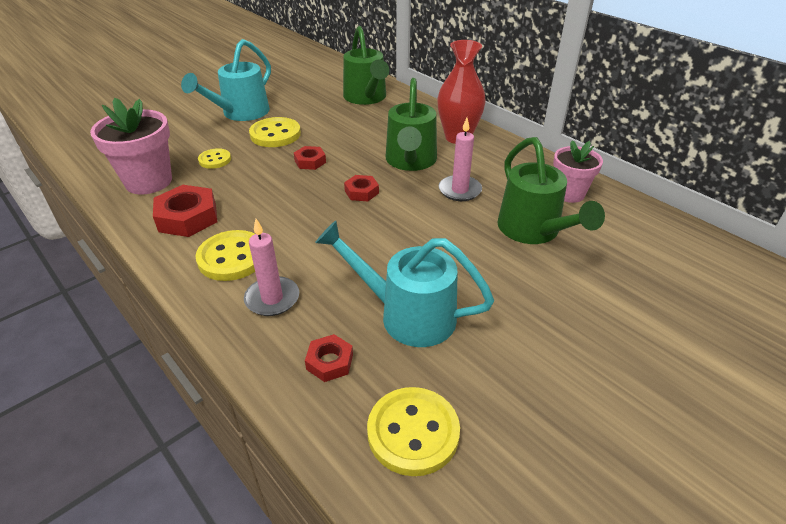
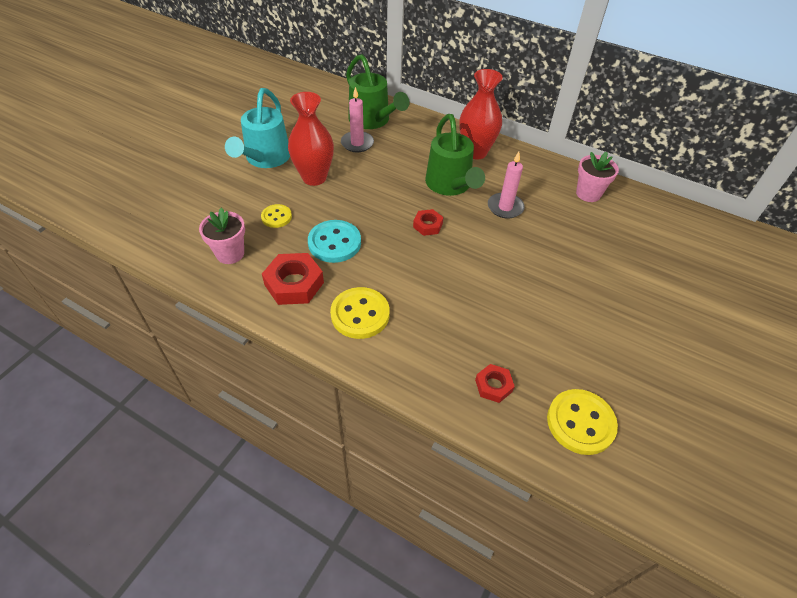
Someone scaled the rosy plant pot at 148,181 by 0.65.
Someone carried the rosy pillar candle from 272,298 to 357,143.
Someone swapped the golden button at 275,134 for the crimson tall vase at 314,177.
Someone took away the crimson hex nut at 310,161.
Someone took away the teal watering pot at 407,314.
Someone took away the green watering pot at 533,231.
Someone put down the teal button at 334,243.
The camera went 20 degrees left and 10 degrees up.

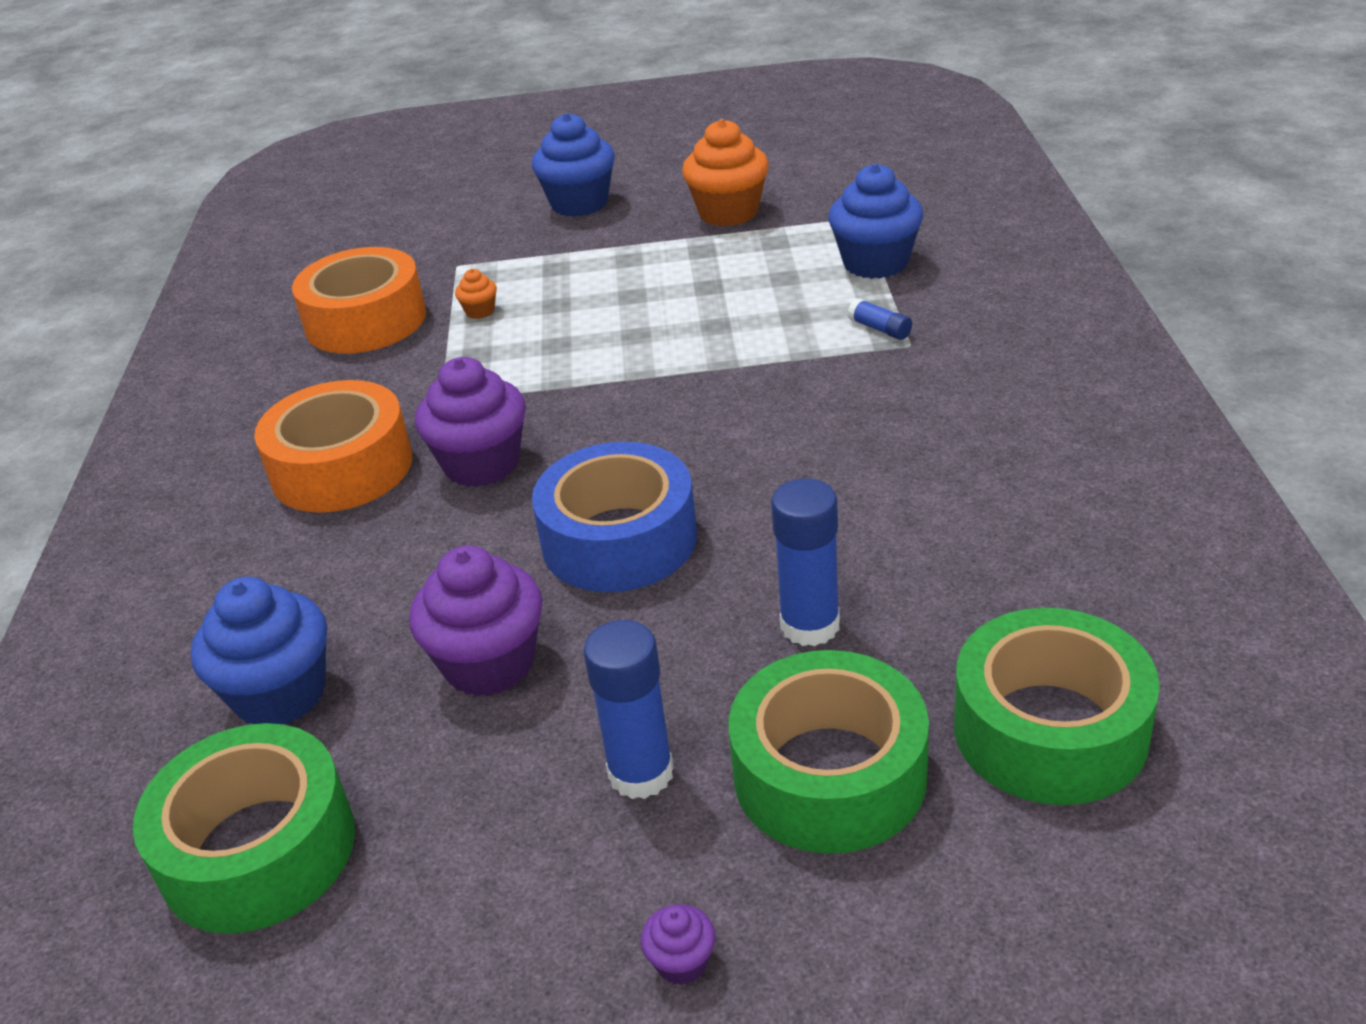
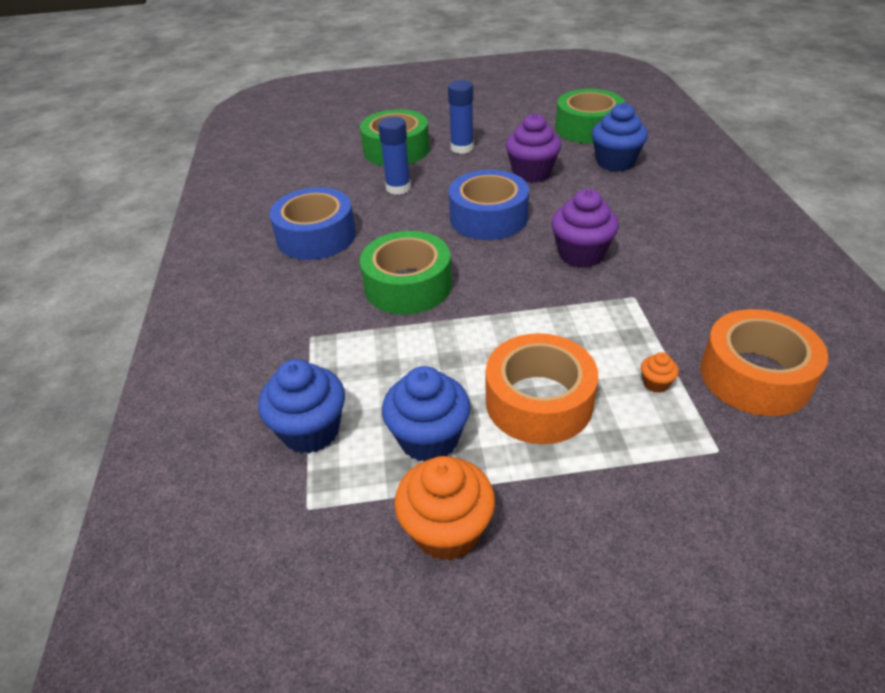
Someone carried the orange tape from 342,468 to 539,401.
Someone carried the royal blue muffin from 579,203 to 429,439.
Someone took away the royal purple muffin at 681,962.
Someone took away the royal blue stick of glue at 879,329.
Someone carried the green tape from 1050,729 to 408,286.
Someone put down the royal blue tape at 316,236.
The camera went 175 degrees right and 5 degrees up.

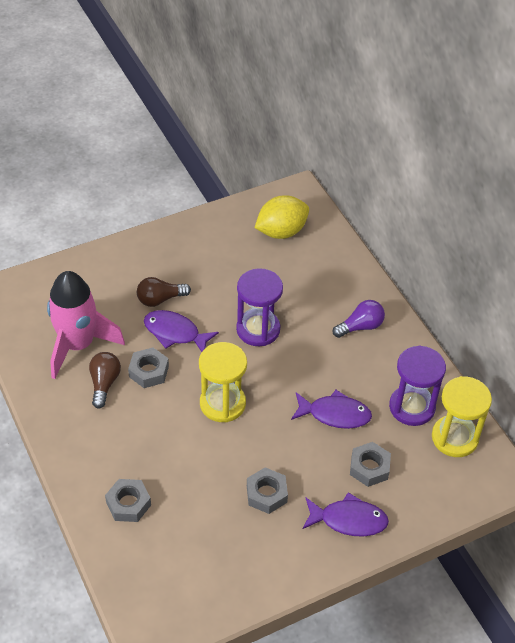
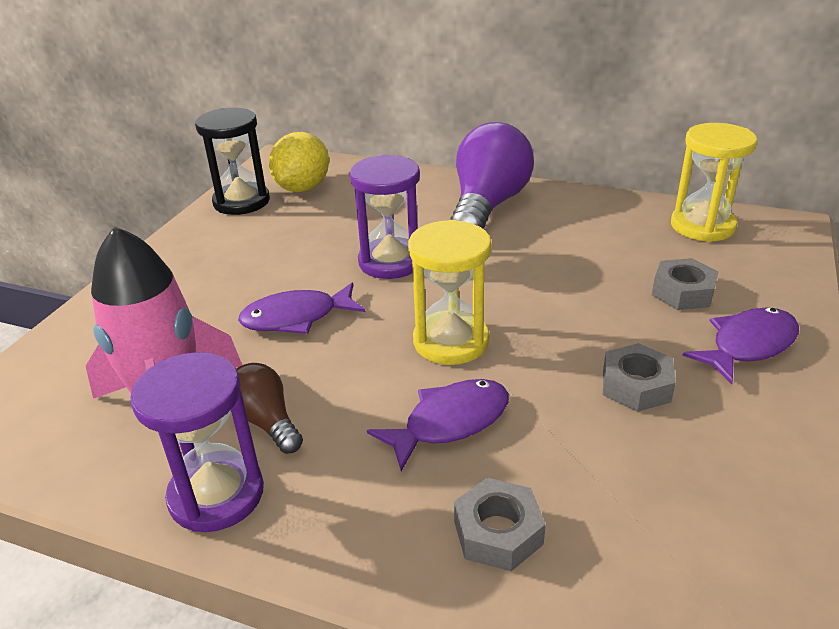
Someone took away the grey hex nut at 149,371.
Someone took away the dark brown light bulb at 160,299.
Someone carried the royal purple fish figure from 335,414 to 450,422.
Someone scaled the royal purple light bulb at 360,326 by 1.94.
Someone carried the royal purple sandglass from 412,407 to 216,495.
Someone put down the black sandglass at 241,202.
The camera went 40 degrees left and 15 degrees down.

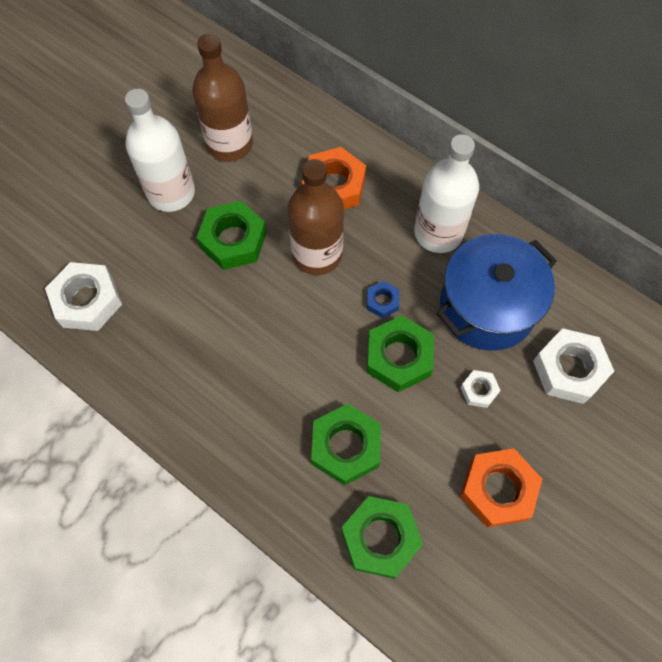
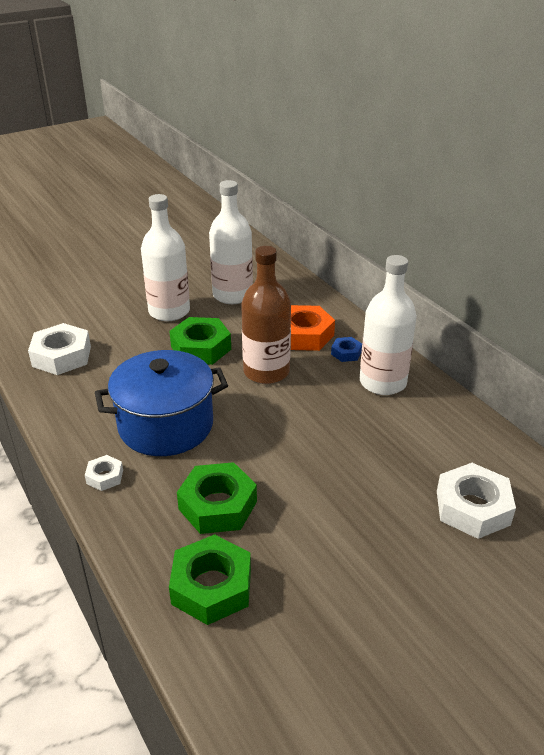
Someone repainted the dark brown bottle at 229,144, which became the white bottle at 232,295.
Someone carried the royal blue hex nut from 382,301 to 346,353.
Someone took away the green hex nut at 399,357.
Someone carried the royal blue pot from 487,307 to 166,425.
Someone carried the white hex nut from 479,390 to 105,476.
Someone took away the orange hex nut at 498,489.
The camera went 20 degrees right and 30 degrees down.

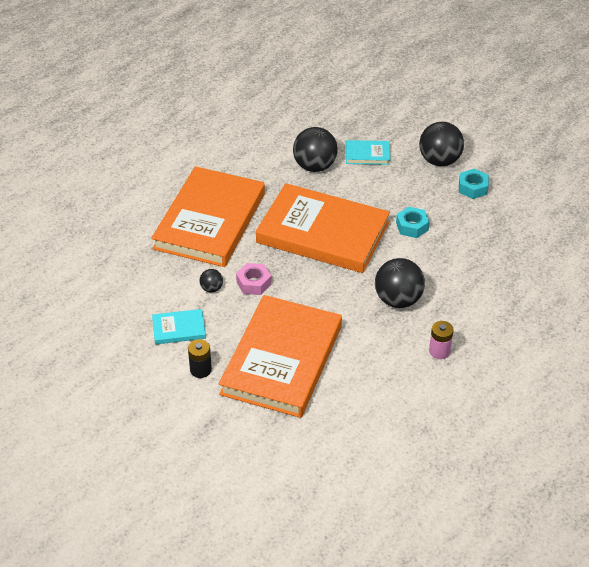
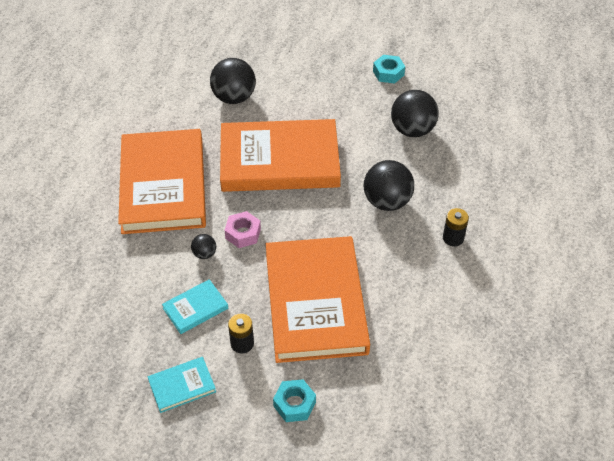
Someone carried the teal hardback from 367,154 to 182,386.
Someone carried the teal hex nut from 412,226 to 294,404.
Someone carried the black sphere from 439,161 to 412,130.
Someone repainted the rosy AA battery at 439,351, which became the black AA battery at 453,238.
The camera went 25 degrees left and 5 degrees up.

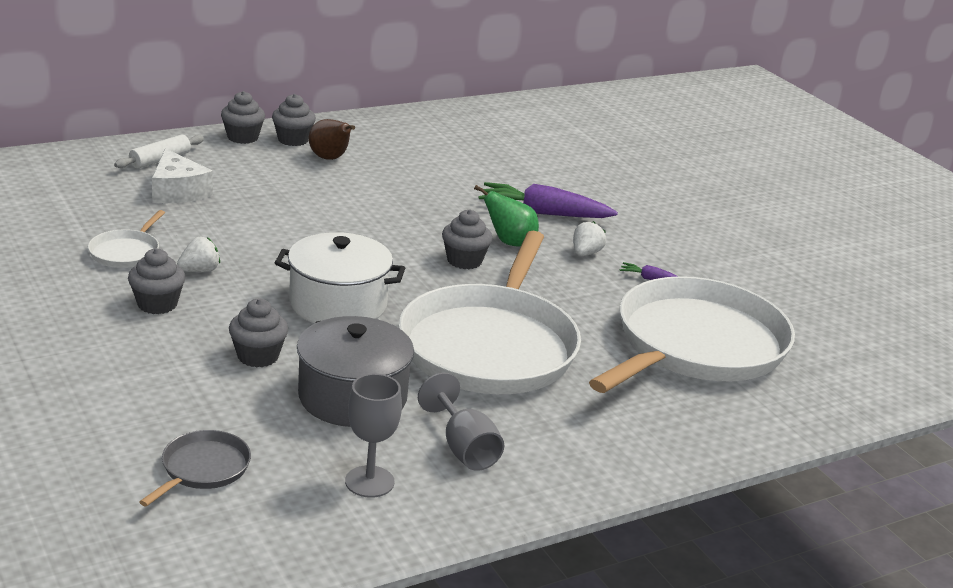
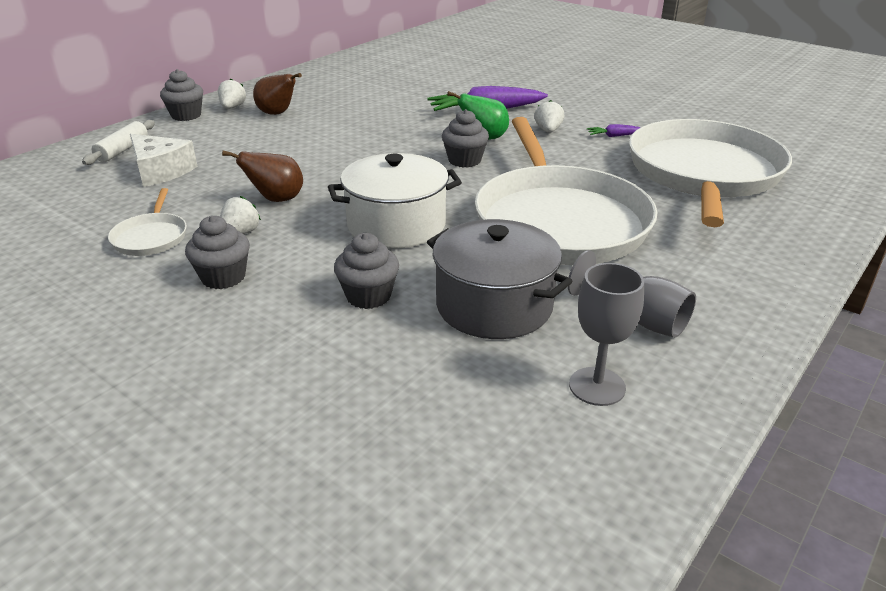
Someone took away the grey frying pan at 203,469.
Someone swapped the grey muffin at 293,140 for the white strawberry at 232,107.
Someone put down the dark brown pear fruit at 276,199.
The camera went 20 degrees left and 5 degrees up.

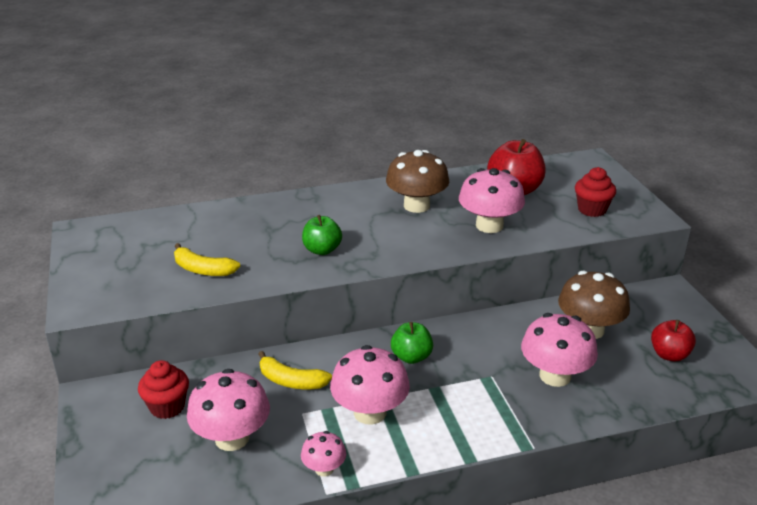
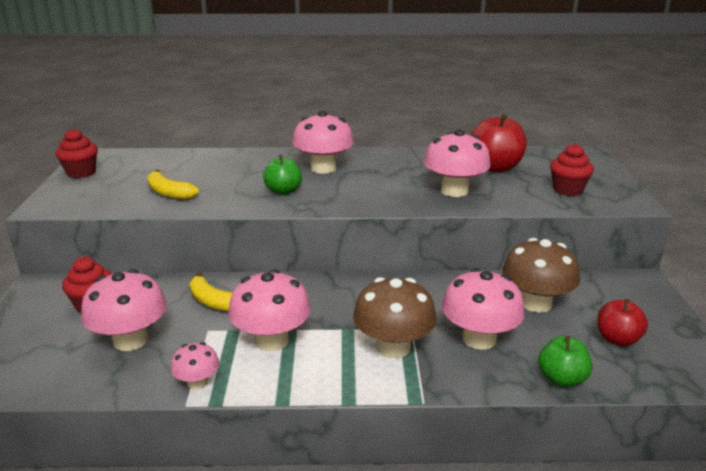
Someone carried the dark brown toadstool from 416,205 to 393,347.
Someone carried the green toy apple from 411,357 to 561,379.
Someone put down the crimson muffin at 81,173.
Someone put down the rosy toadstool at 323,168.
The camera went 15 degrees right and 5 degrees down.

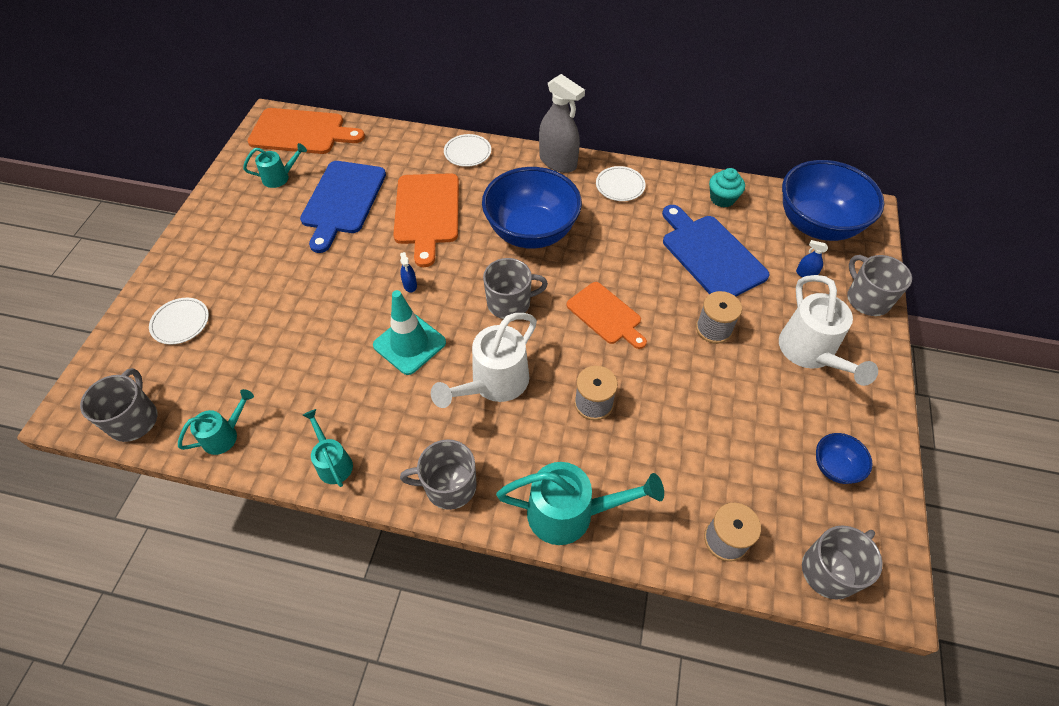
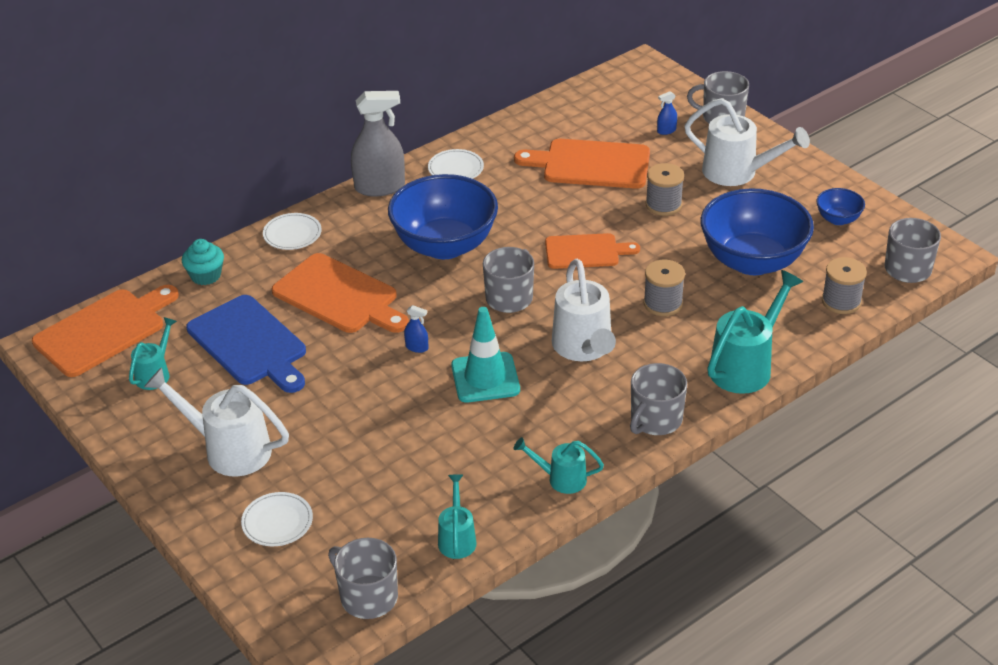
Someone repainted the royal blue chopping board at 710,255, which became the orange chopping board at 591,164.
Someone carried the teal muffin from 722,198 to 206,275.
Someone carried the royal blue deep dish from 817,224 to 752,261.
Someone put down the white watering pot at 229,449.
The camera went 50 degrees left and 15 degrees down.

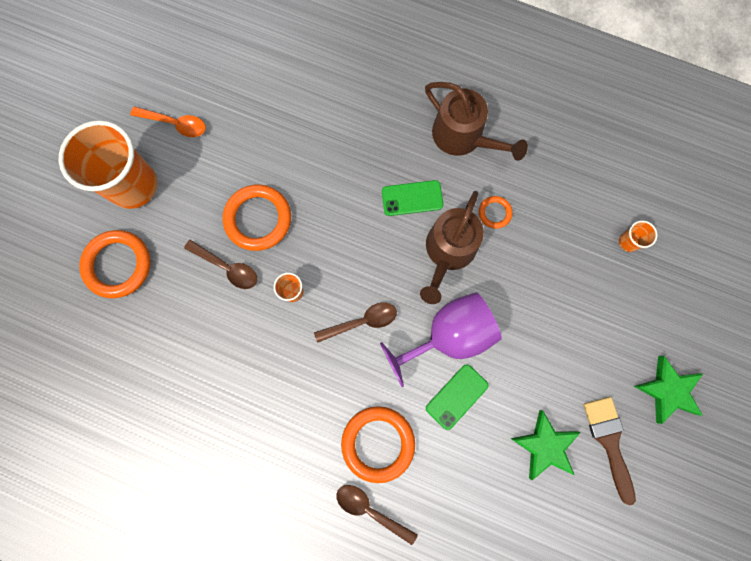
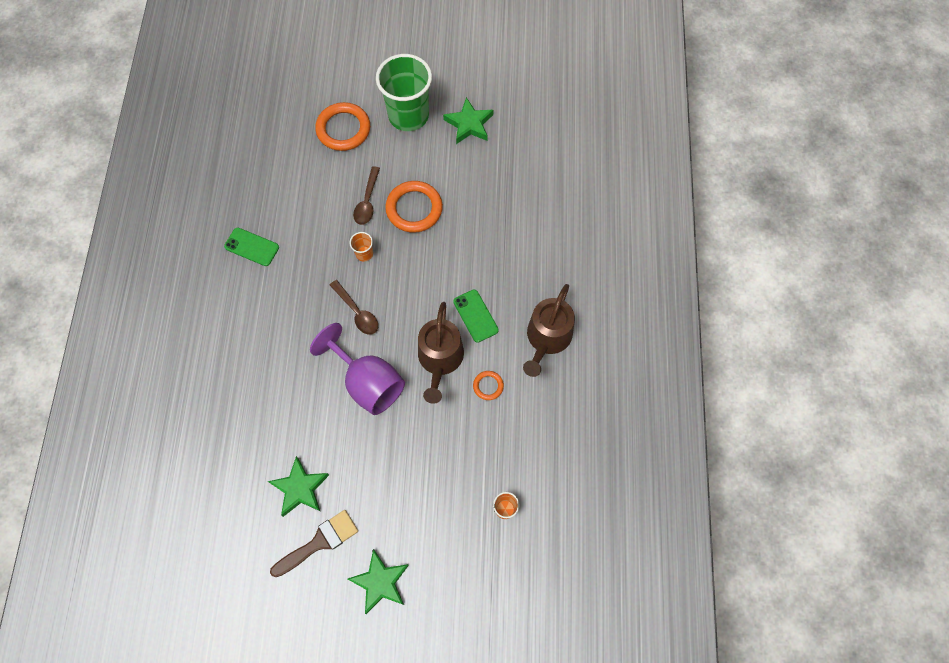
Someone repainted the orange beaker at 133,185, which became the green beaker at 408,115.
Someone swapped the orange tablespoon at 175,124 for the green five-pointed star at 469,124.
Someone took away the dark brown tablespoon at 370,510.
Someone took away the orange hoop at 378,443.
Someone rotated the dark brown watering pot at 448,251 by 90 degrees counterclockwise.
Someone carried the green smartphone from 456,396 to 252,247.
The camera went 70 degrees right and 10 degrees down.

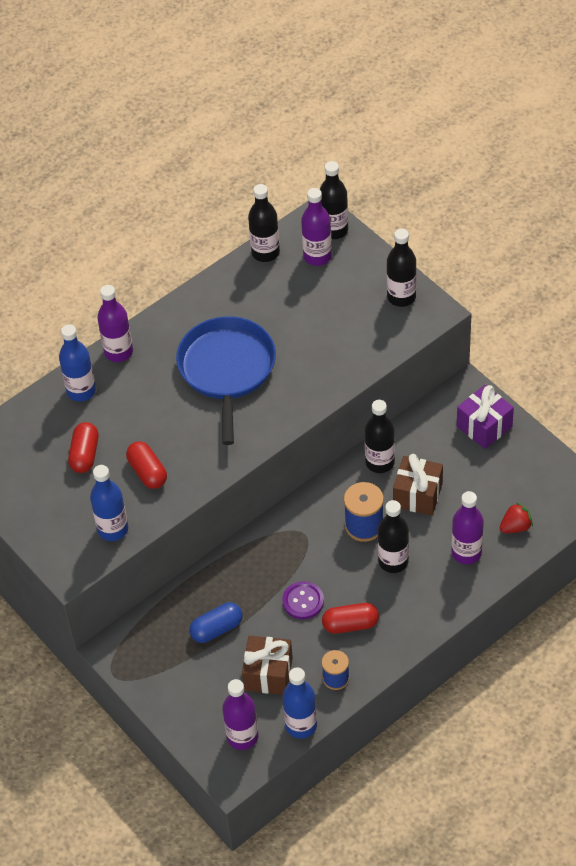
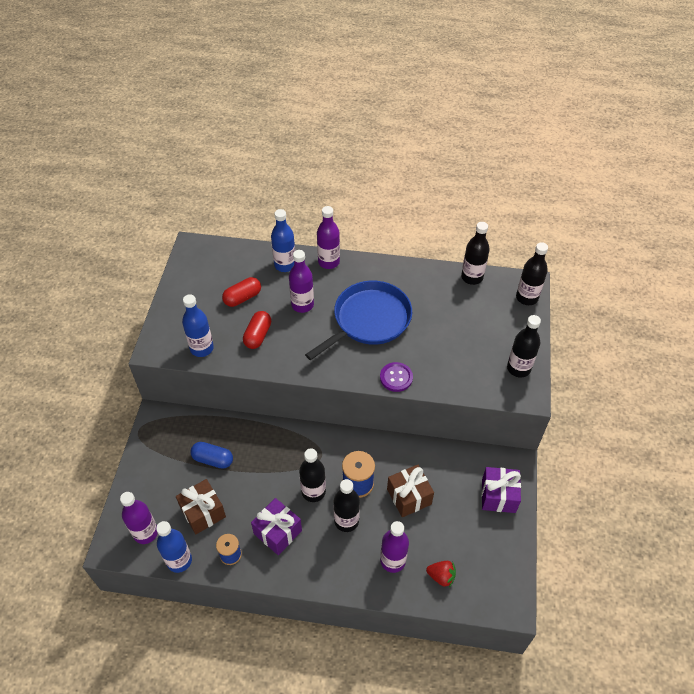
Someone carried the royal purple button from 303,601 to 396,377.
Someone carried the royal purple bottle from 317,256 to 302,305.
Someone swapped the crimson capsule at 350,624 for the royal purple wrapped gift at 277,532.
Someone carried the black bottle from 380,462 to 313,491.
The camera went 45 degrees right and 0 degrees up.

